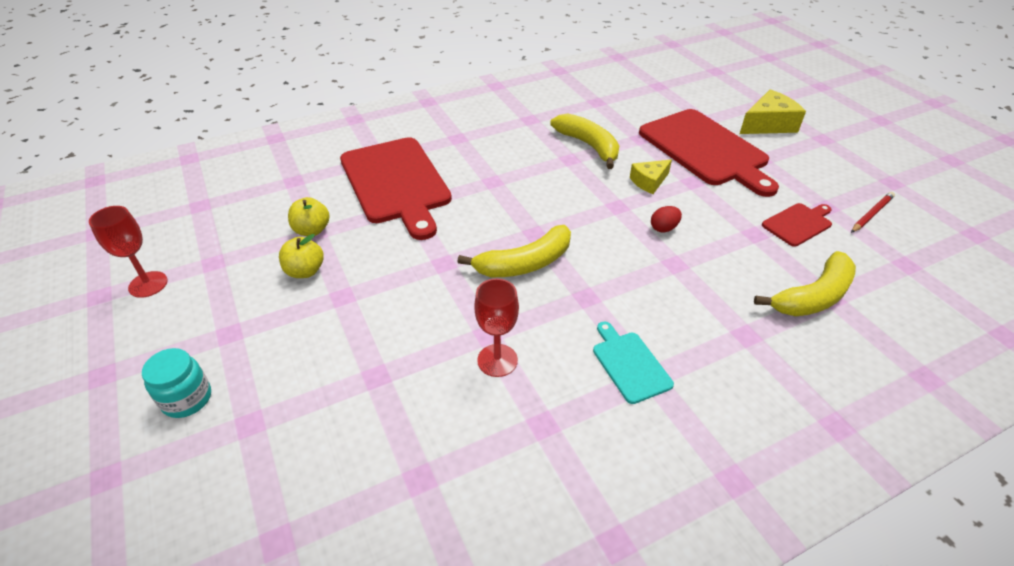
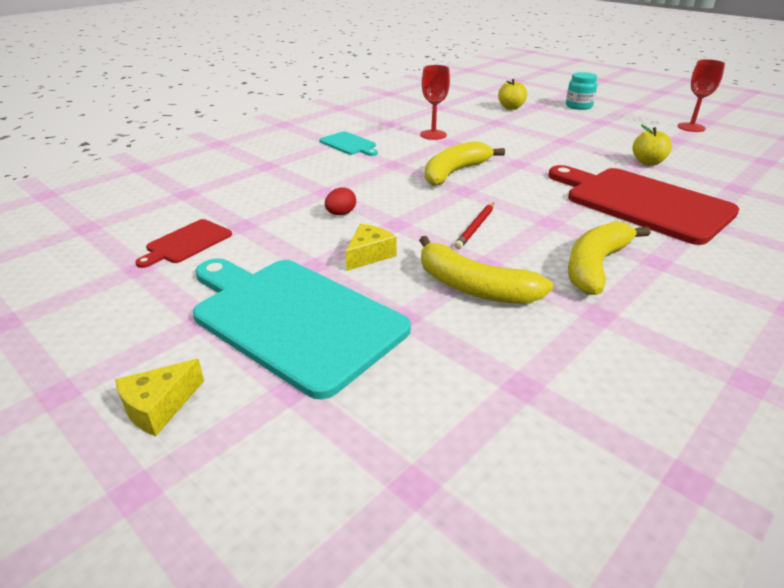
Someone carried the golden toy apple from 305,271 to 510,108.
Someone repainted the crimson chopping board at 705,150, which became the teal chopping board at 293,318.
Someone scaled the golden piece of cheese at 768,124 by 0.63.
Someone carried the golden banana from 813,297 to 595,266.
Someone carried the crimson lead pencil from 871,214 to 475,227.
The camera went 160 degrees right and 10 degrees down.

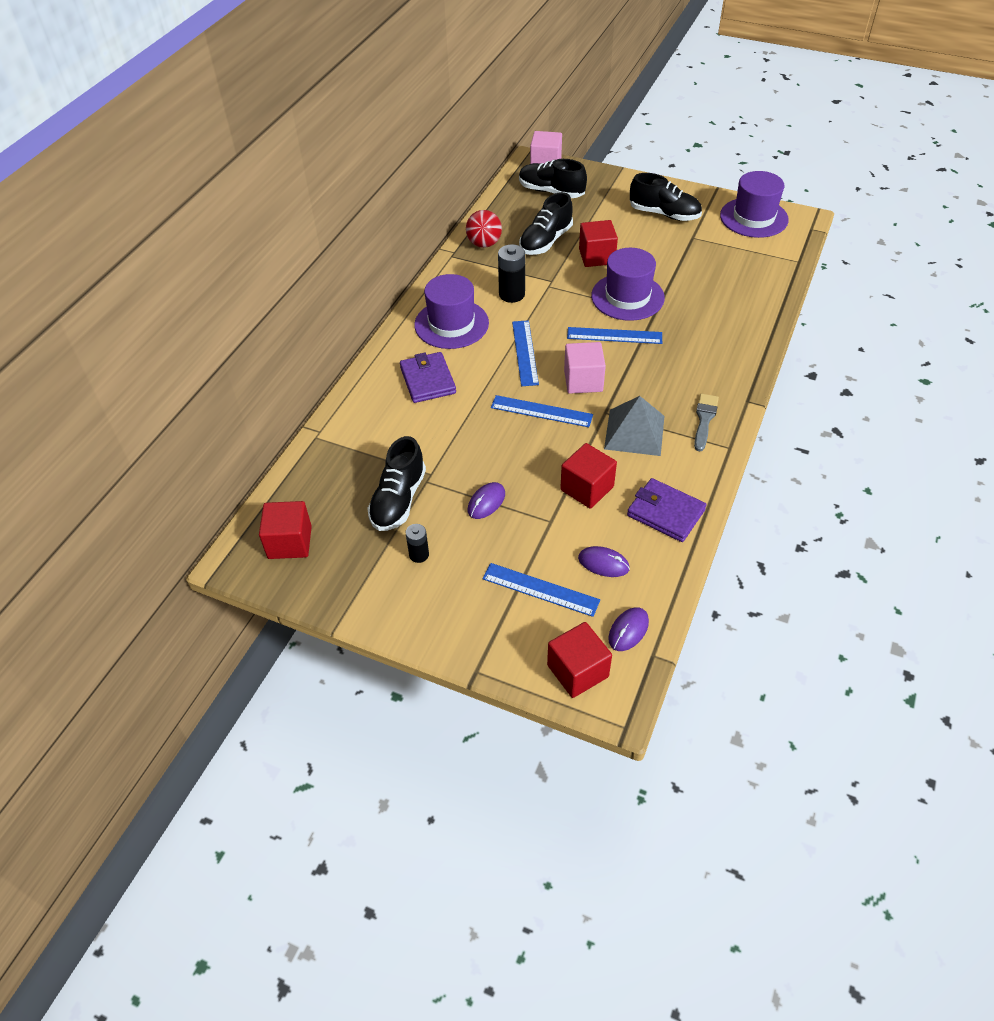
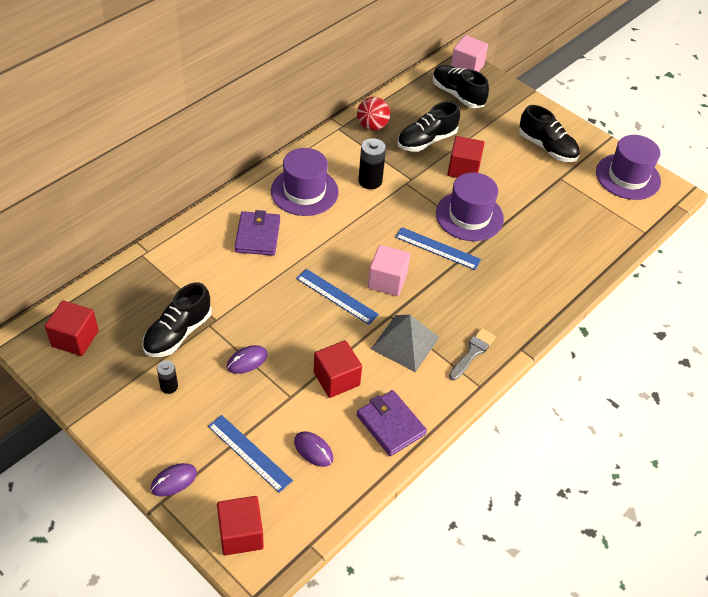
Someone took away the royal blue straightedge at 525,352.
Someone carried the royal purple PC mouse from 628,630 to 174,481.
The camera went 15 degrees right and 0 degrees up.

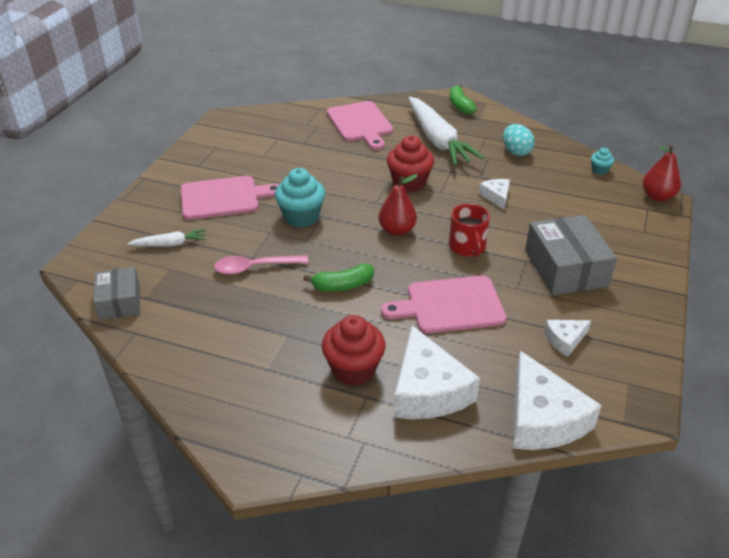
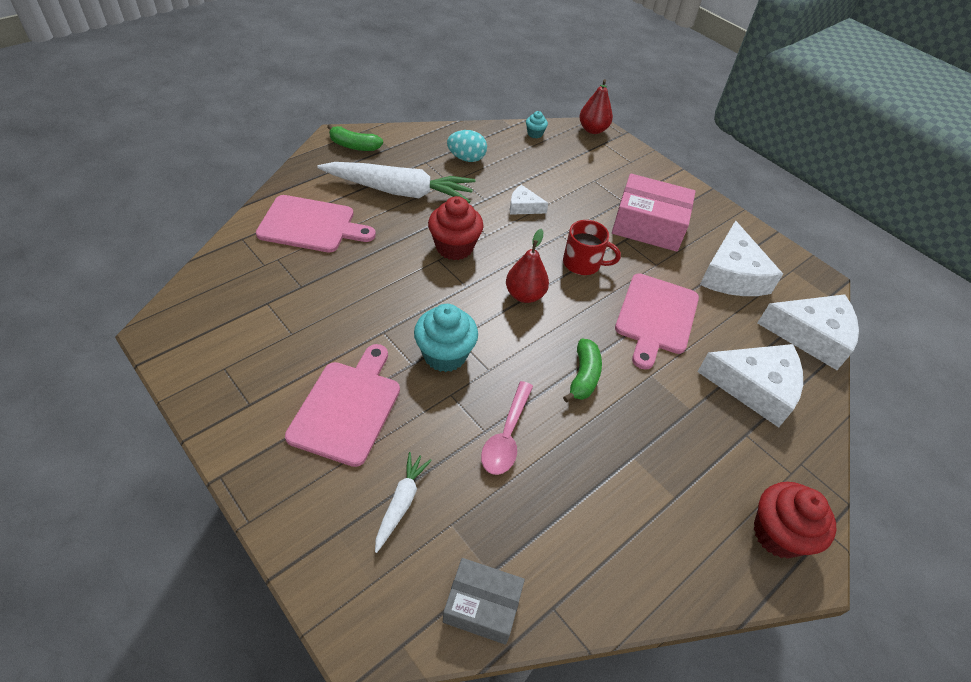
Someone carried the crimson muffin from 353,369 to 778,534.
Someone repainted the grey package at 565,268, which became the rosy package at 648,225.
Someone scaled the white piece of cheese at 565,340 by 2.01.
The camera went 65 degrees left and 10 degrees up.

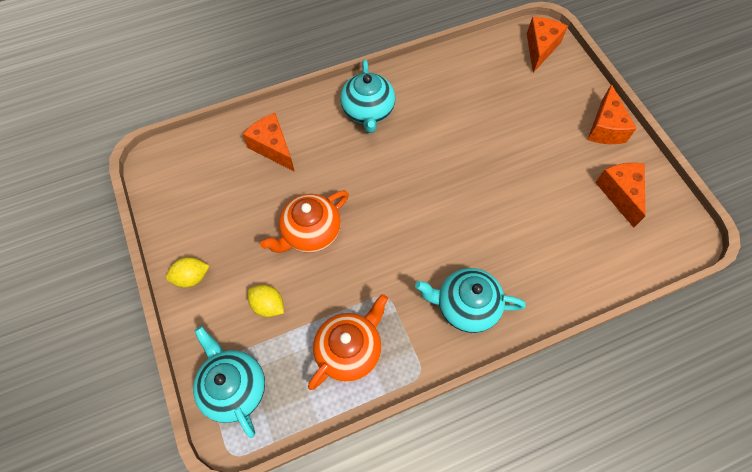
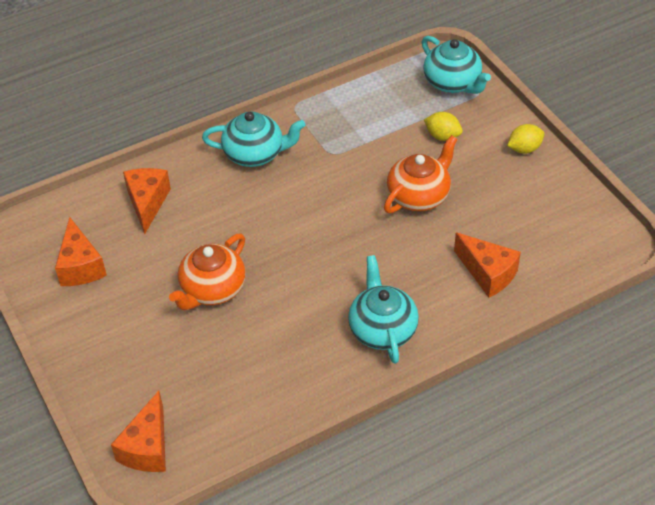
Someone carried the orange tea pot from 349,349 to 212,290.
Someone carried the orange piece of cheese from 605,128 to 147,203.
The camera went 175 degrees right and 15 degrees down.

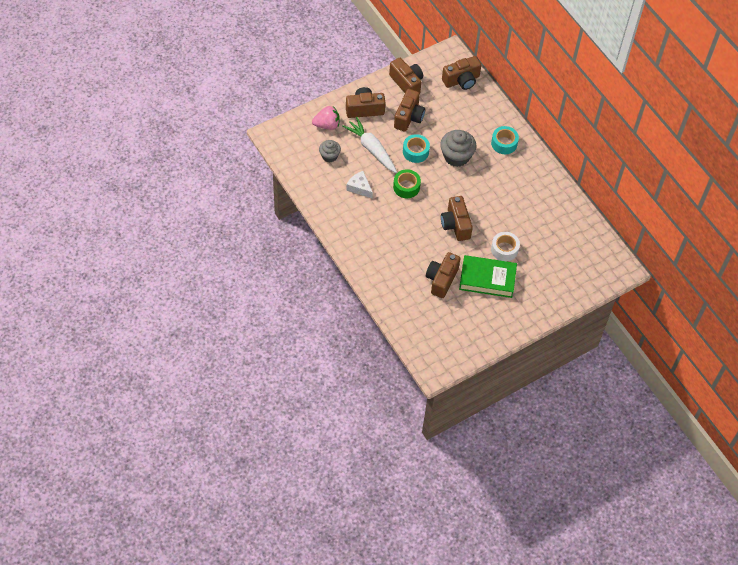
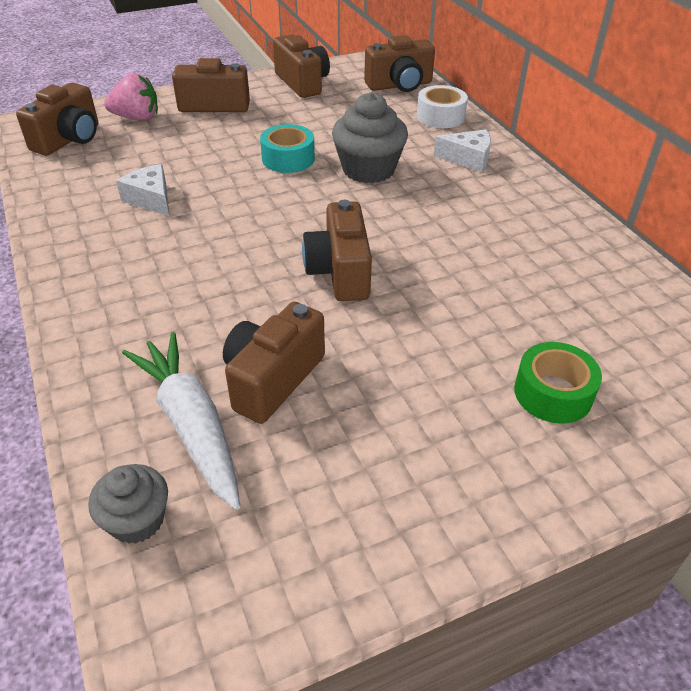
Someone carried the grey muffin from 329,156 to 137,520.
Someone carried the white toy carrot from 371,149 to 191,425.
Someone carried the green tape from 406,187 to 553,393.
Someone carried the dark brown photo camera from 409,117 to 69,139.
Someone took away the green hardback at 487,279.
Someone swapped the teal tape at 504,143 for the white piece of cheese at 468,159.
Someone carried the white tape from 504,249 to 440,116.
The camera went 10 degrees right and 15 degrees down.

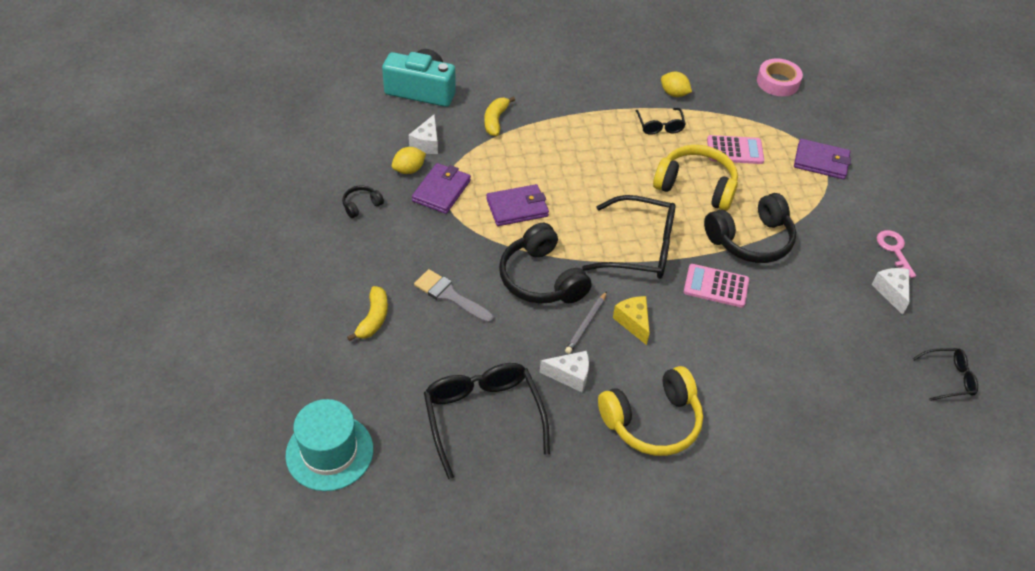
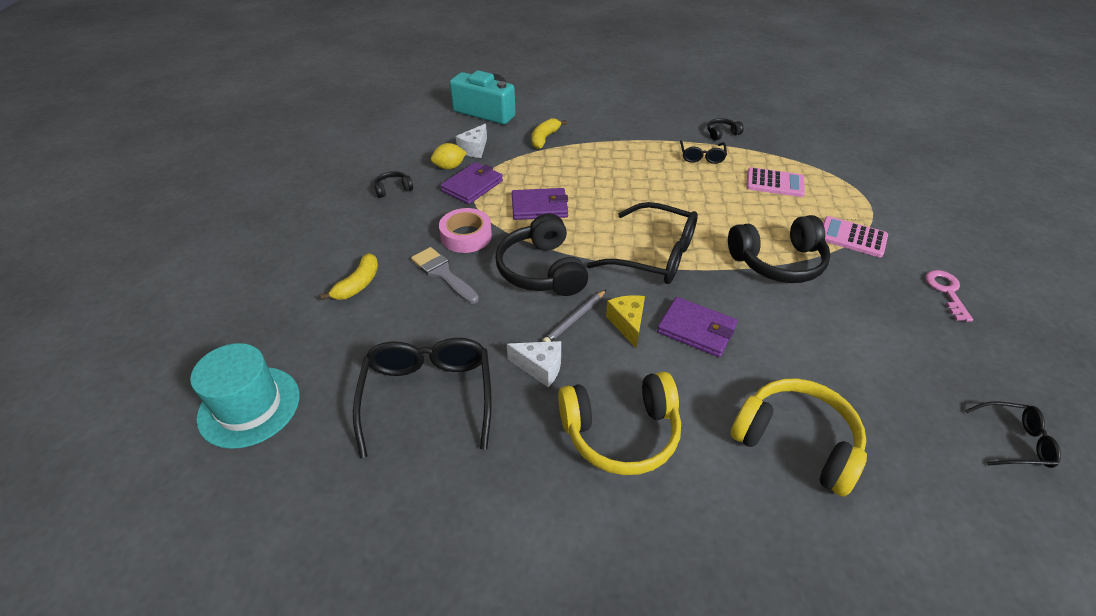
Someone carried the golden headphones from 696,186 to 796,442.
Someone swapped the golden toy lemon at 674,94 for the black headphones at 722,134.
Someone carried the rosy calculator from 716,286 to 852,237.
Someone carried the rosy tape from 777,82 to 466,236.
Someone carried the royal purple wallet from 821,162 to 696,329.
Someone took away the white piece of cheese at 891,292.
The camera went 15 degrees right and 5 degrees down.

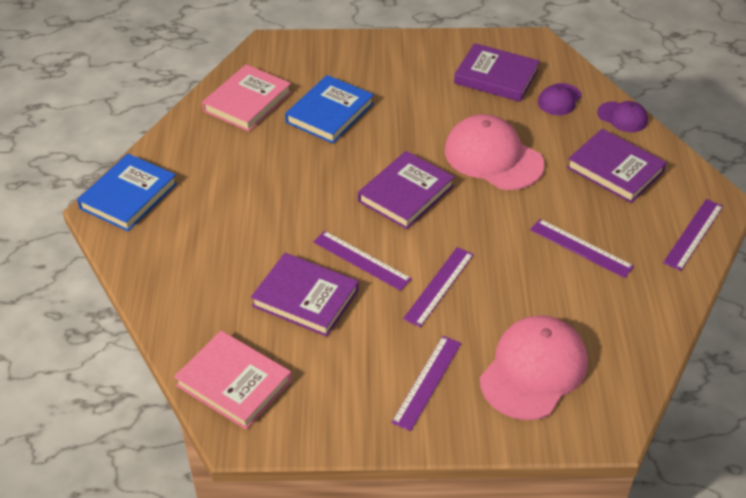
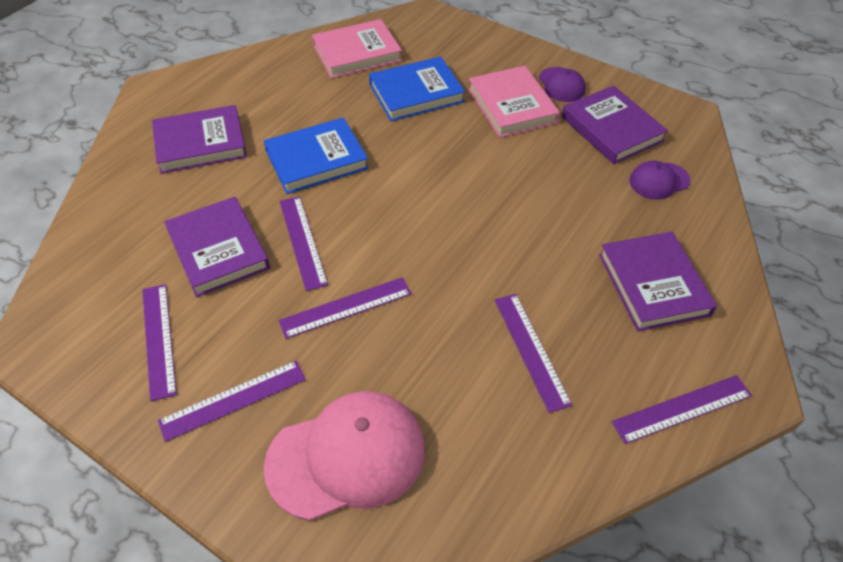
Someone carried the royal blue hardback from 128,196 to 316,160.
Someone carried the rosy hardback from 234,383 to 512,106.
Someone carried the royal purple hardback from 406,194 to 200,144.
Someone took away the rosy peaked cap at 493,157.
Someone carried the royal purple peaked cap from 622,117 to 561,85.
Someone put down the royal purple straightedge at 159,339.
The camera went 35 degrees right and 5 degrees up.

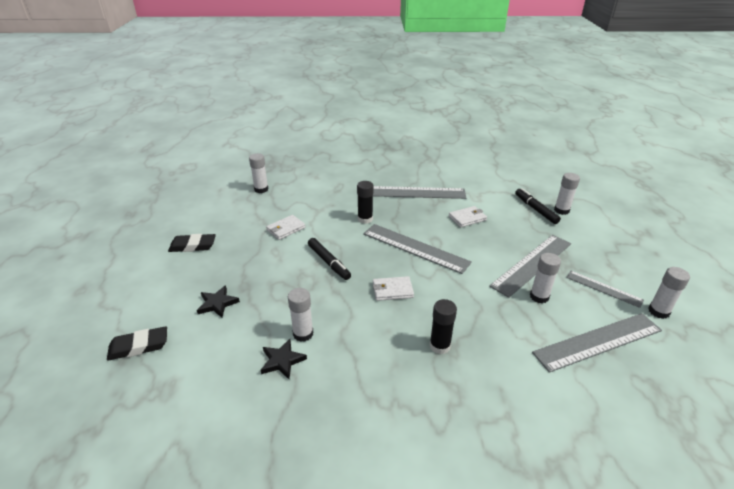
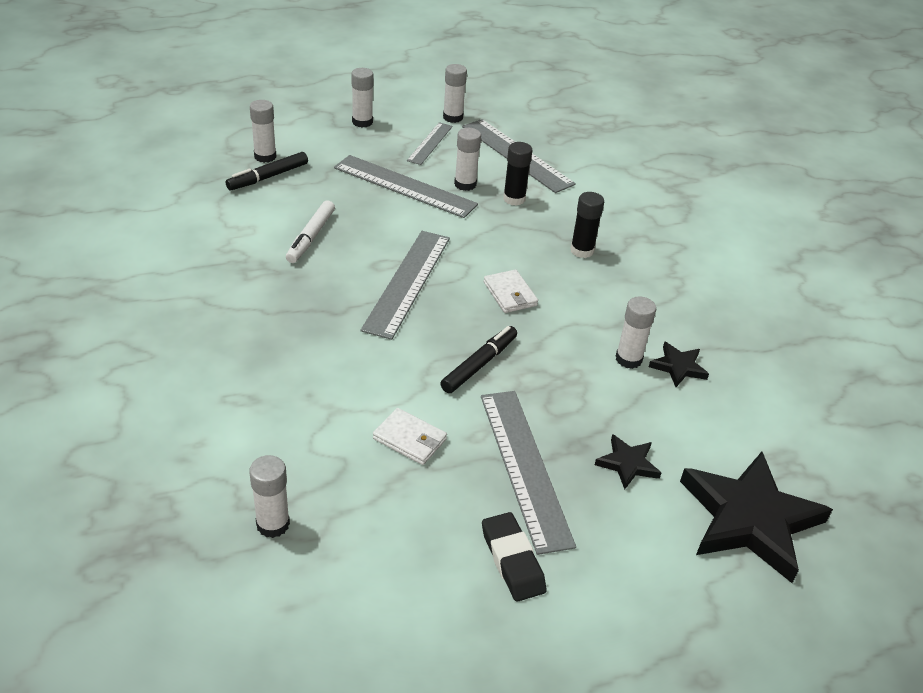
Someone swapped the black gum eraser at 139,346 for the black five-pointed star at 749,519.
Someone carried the black stick of glue from 365,219 to 514,199.
Someone carried the grey straightedge from 417,192 to 524,467.
Someone swapped the white wallet at 467,218 for the white felt pen at 311,237.
Someone put down the white stick of glue at 362,122.
The camera went 110 degrees left and 5 degrees up.

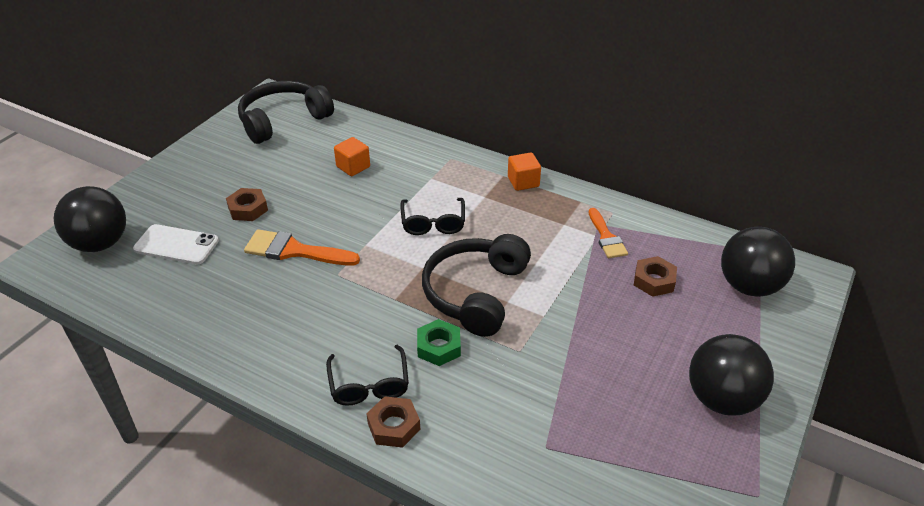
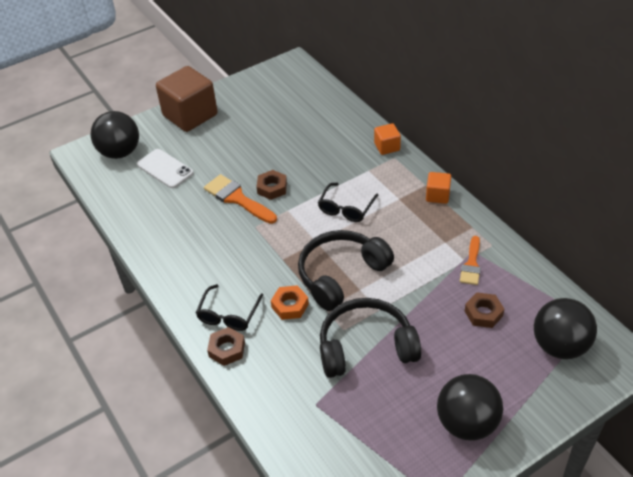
Someone carried the dark brown hex nut from 248,209 to 272,188.
Someone carried the black headphones from 283,120 to 366,347.
Someone carried the orange solid cube from 353,167 to 387,147.
Someone repainted the green hex nut at 439,347, which became the orange hex nut at 290,305.
Someone put down the dark brown solid cube at 190,115.
The camera went 30 degrees right and 5 degrees up.

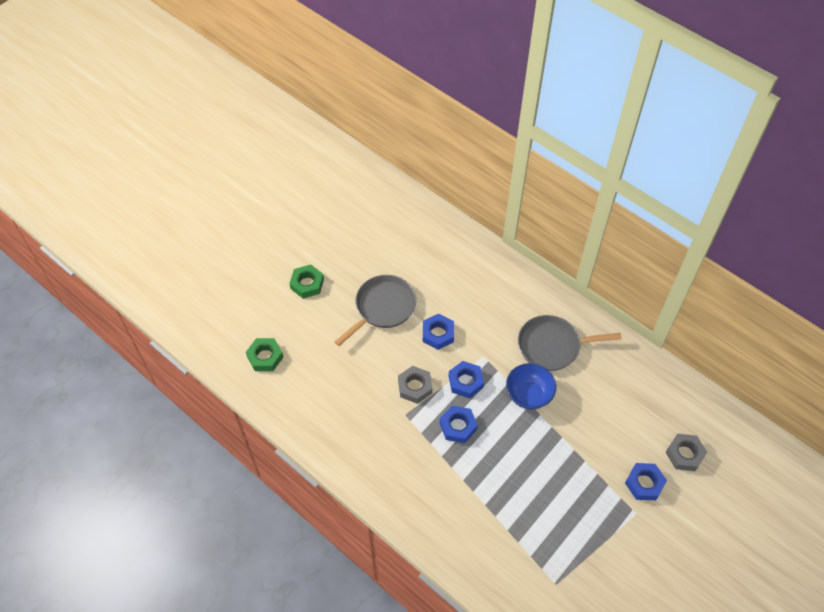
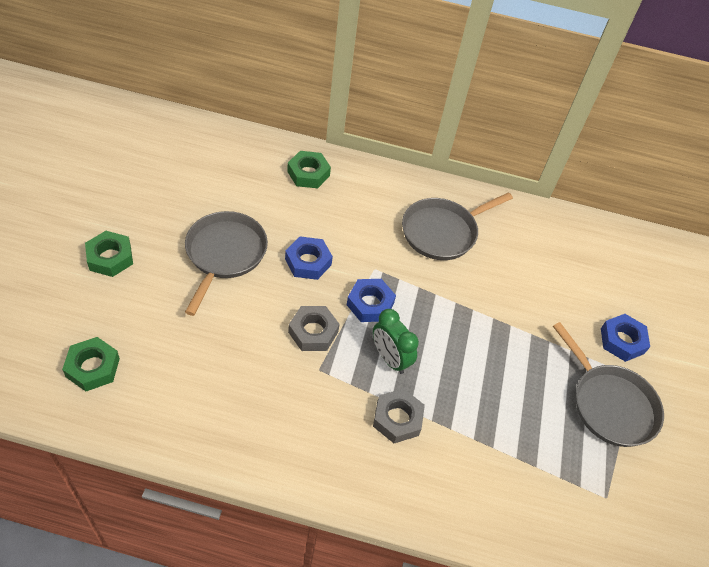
Someone swapped the royal blue hex nut at 458,426 for the green alarm clock at 390,358.
Someone took away the royal blue deep dish at 528,395.
Someone carried the grey hex nut from 684,454 to 397,419.
Someone put down the green hex nut at 308,173.
Someone put down the grey frying pan at 610,404.
The camera went 35 degrees left and 5 degrees down.

